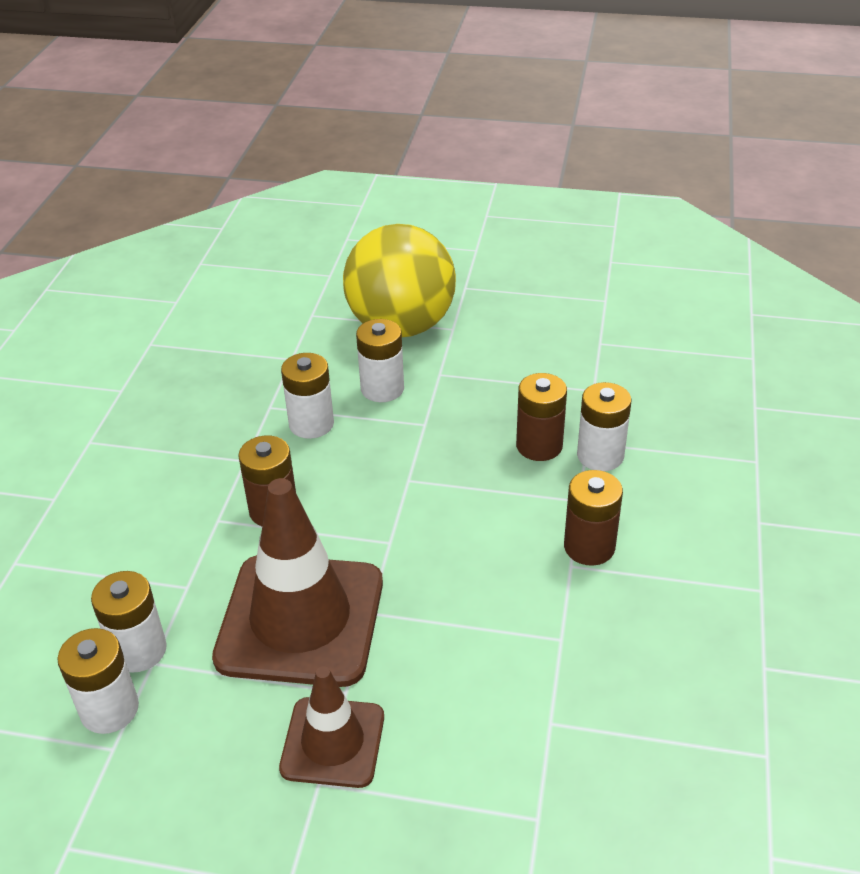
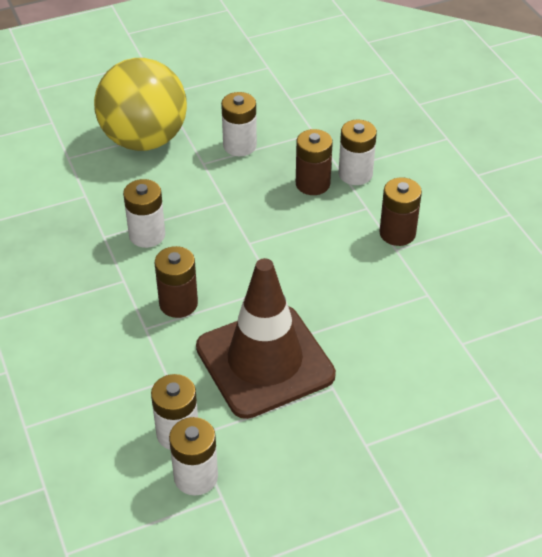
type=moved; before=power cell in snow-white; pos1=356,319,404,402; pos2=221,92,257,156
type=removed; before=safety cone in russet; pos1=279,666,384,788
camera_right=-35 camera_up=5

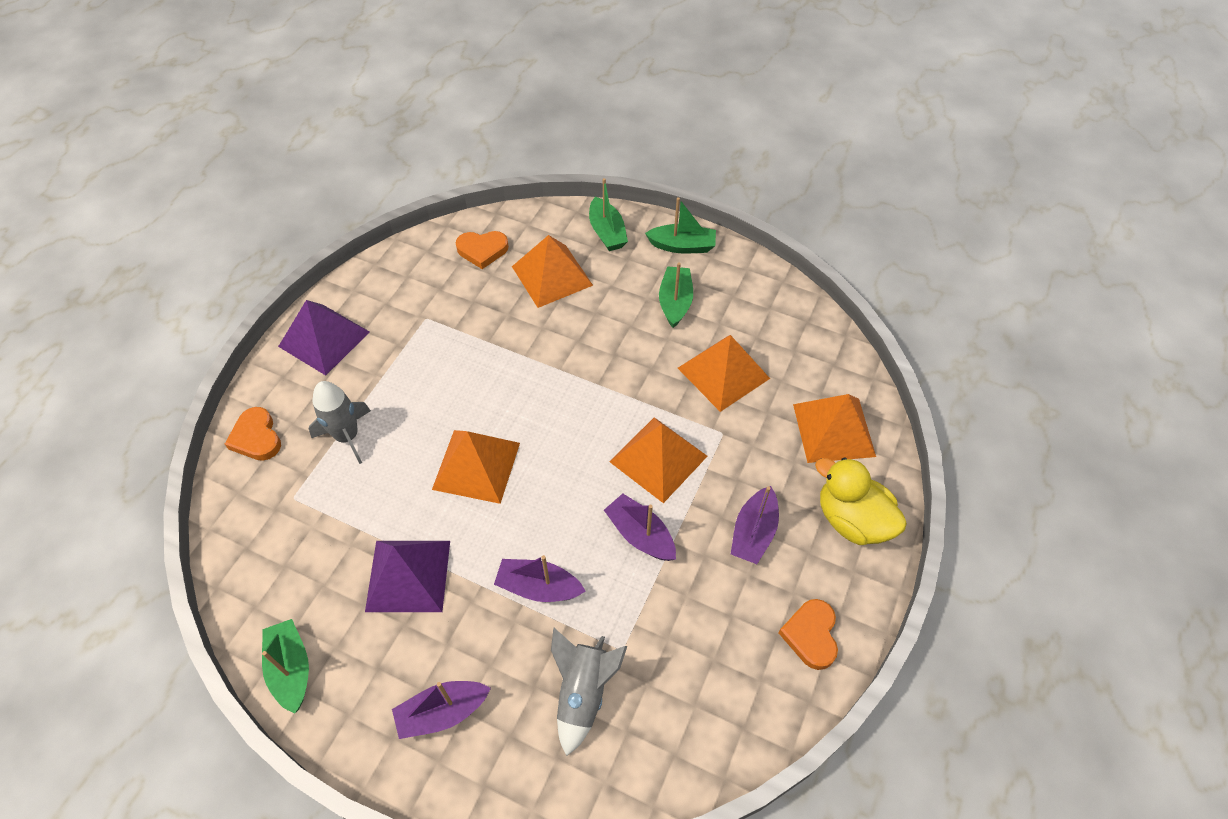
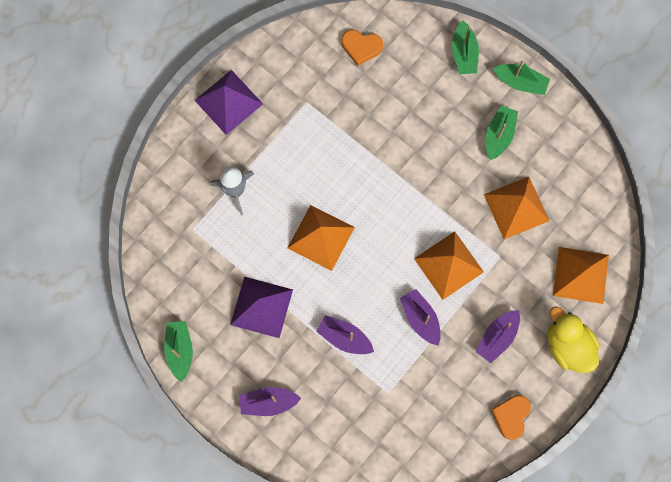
type=removed; before=heart shape in bright orange; pos1=225,407,281,461
type=removed; before=solid pyramid in bright orange; pos1=512,235,593,308
type=removed; before=spaceship in gray; pos1=551,627,627,756
camera_right=15 camera_up=20

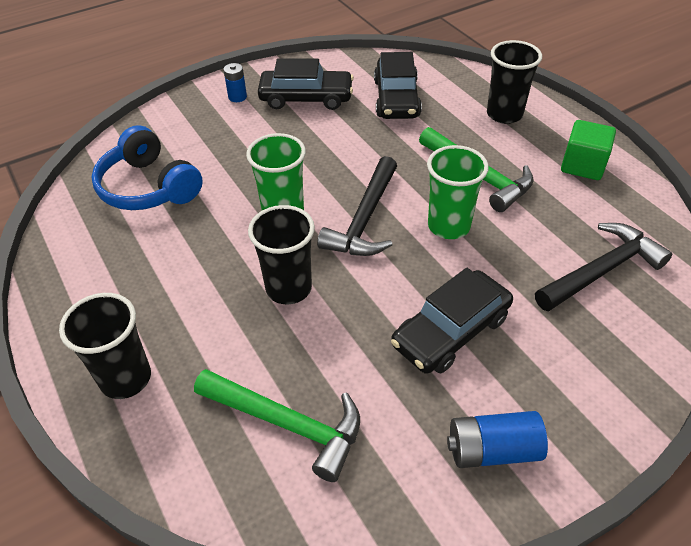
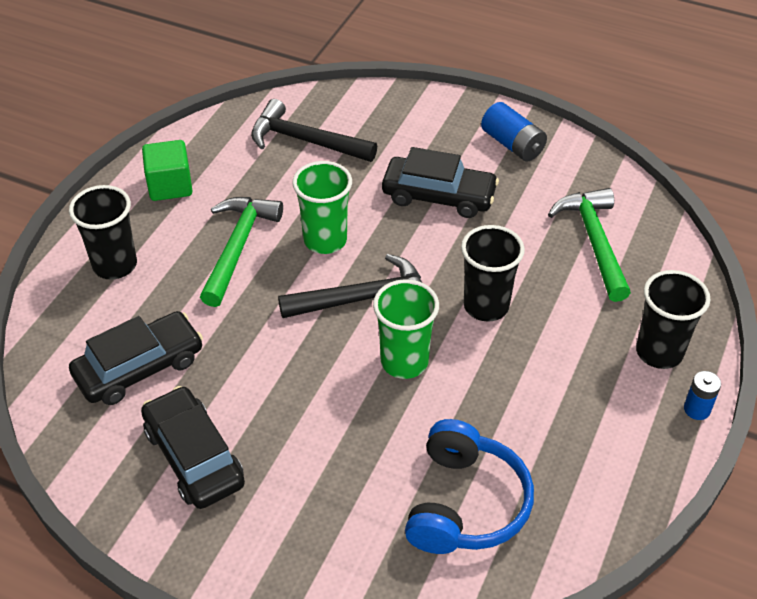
type=moved; before=power cell in cobalt; pos1=223,63,247,102; pos2=684,371,721,420
camera_right=-125 camera_up=0

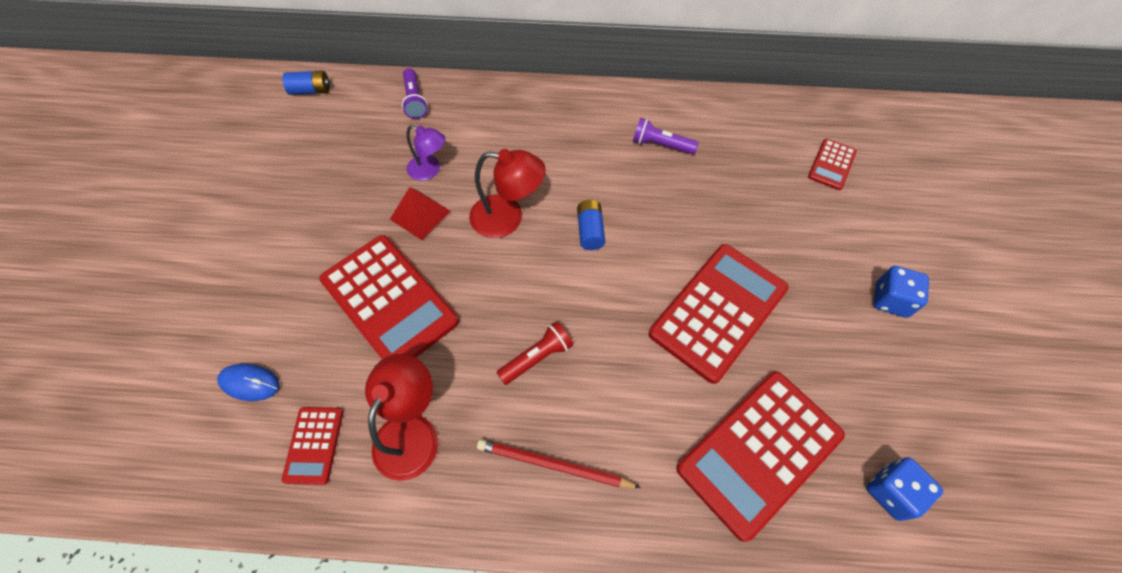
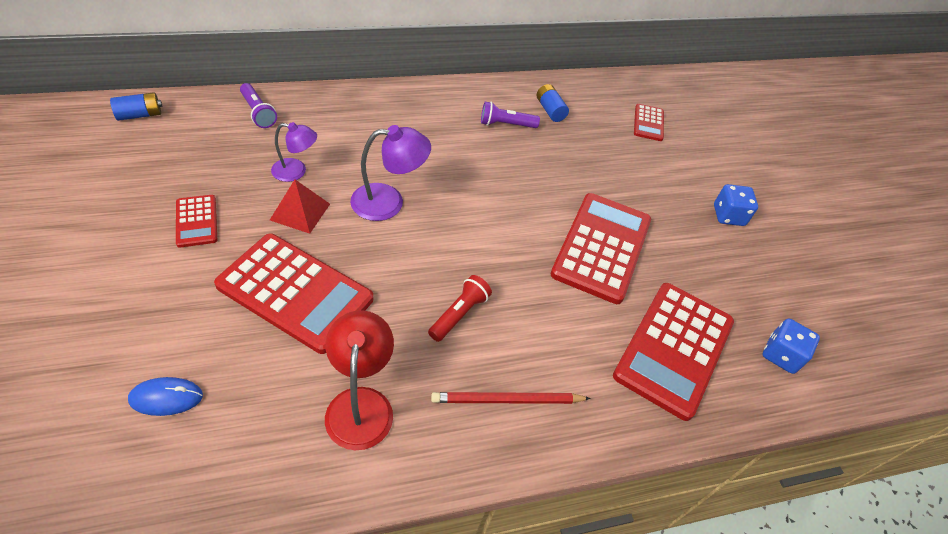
type=moved; before=calculator in crimson; pos1=282,407,343,485; pos2=176,195,217,248
type=recoloured; before=desk lamp in crimson; after=desk lamp in royal purple; pos1=469,149,546,238; pos2=350,125,431,221
type=moved; before=power cell in cobalt; pos1=577,200,605,250; pos2=536,84,569,122
camera_right=-25 camera_up=-10

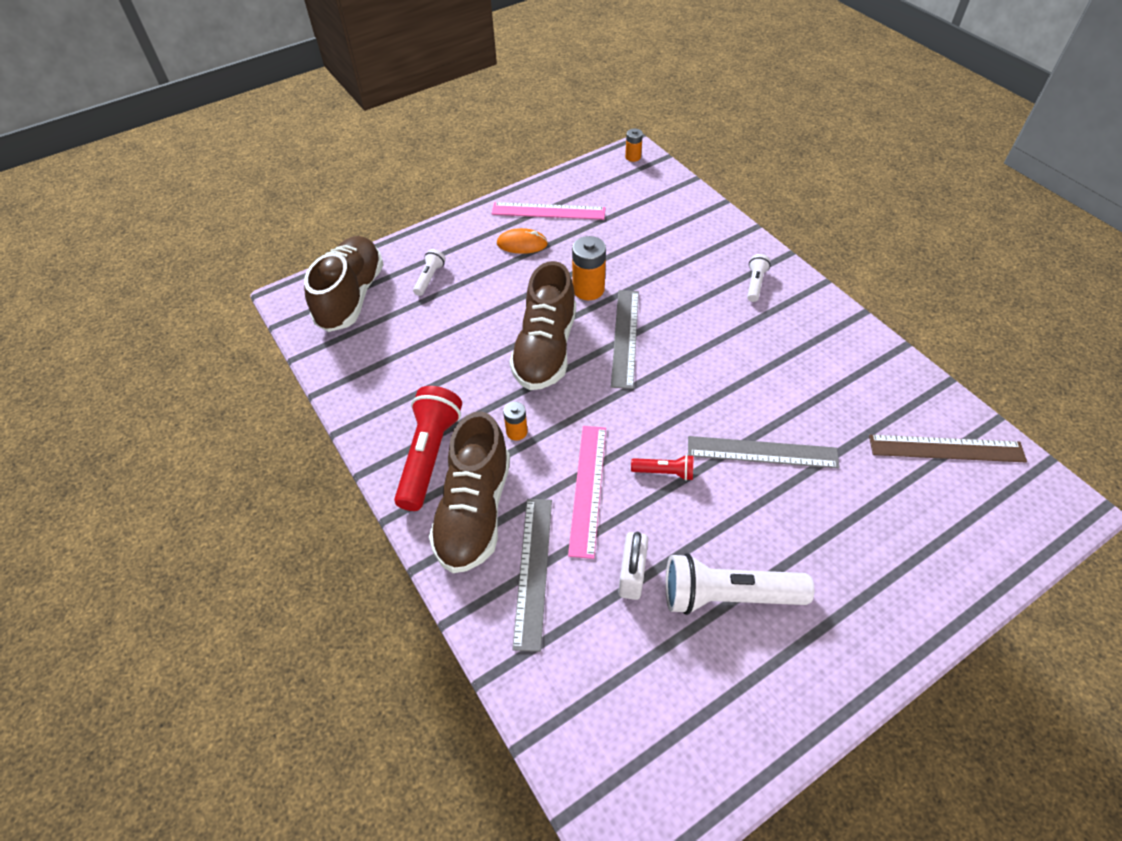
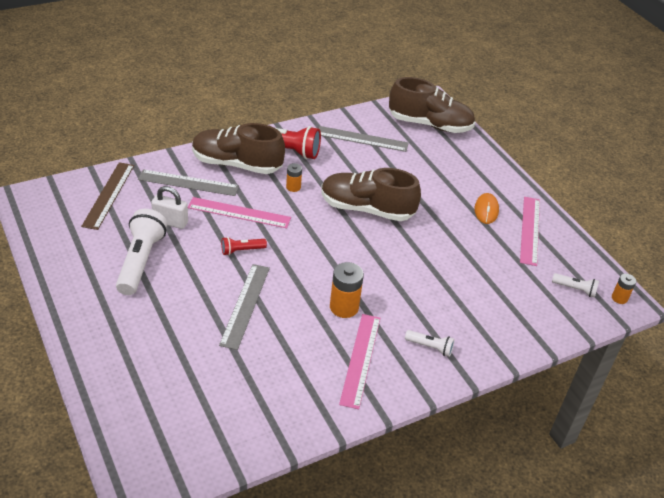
type=moved; before=straightedge in russet; pos1=869,435,1027,462; pos2=81,162,134,230
type=turned; before=flashlight in crimson; pos1=631,454,694,481; pos2=221,237,267,255; turn=60
type=moved; before=straightedge in gray; pos1=611,290,639,389; pos2=318,126,408,152
type=moved; before=power cell in bright orange; pos1=572,236,606,300; pos2=330,262,364,318
type=added; after=straightedge in rose-pink; pos2=339,314,380,409
type=moved; before=flashlight in snow-white; pos1=413,249,446,296; pos2=552,273,599,298
camera_right=90 camera_up=-10

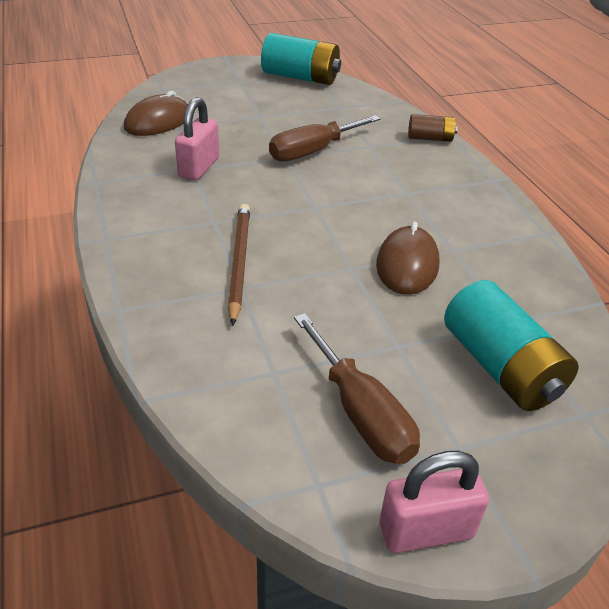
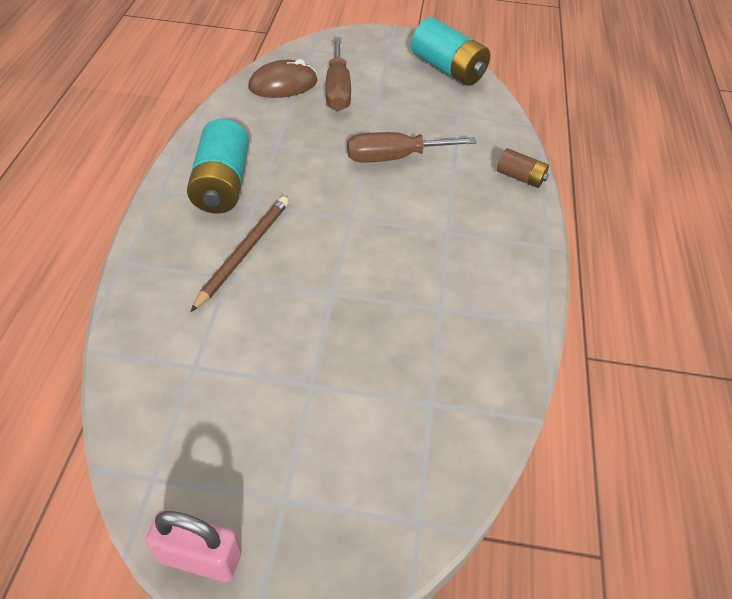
type=moved; before=power cell in turquoise; pos1=444,280,579,411; pos2=187,119,249,214
type=moved; before=hand screwdriver in russet; pos1=294,313,420,464; pos2=326,37,351,111
type=removed; before=lock in rose-pink; pos1=175,97,219,180
type=removed; before=PC mouse in russet; pos1=376,222,439,295
camera_right=25 camera_up=10

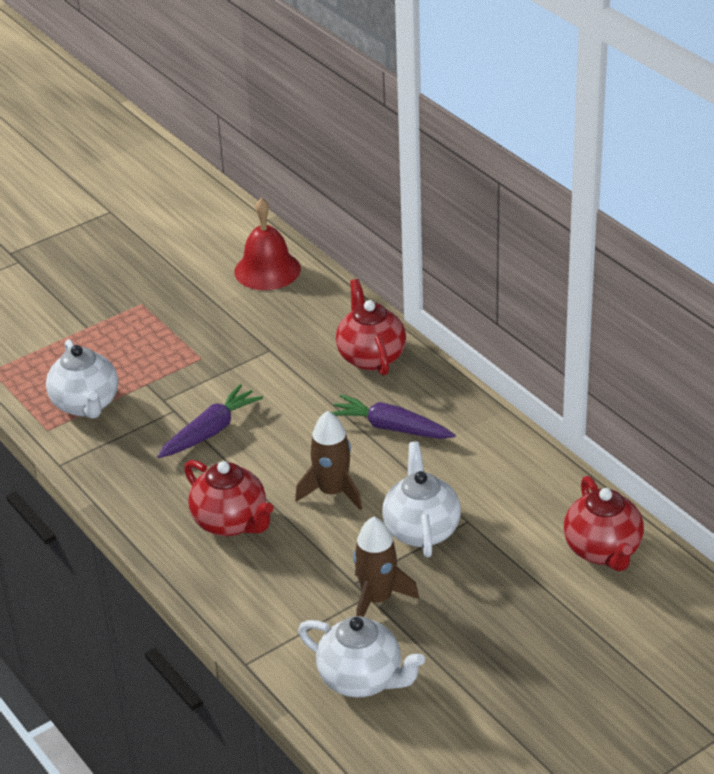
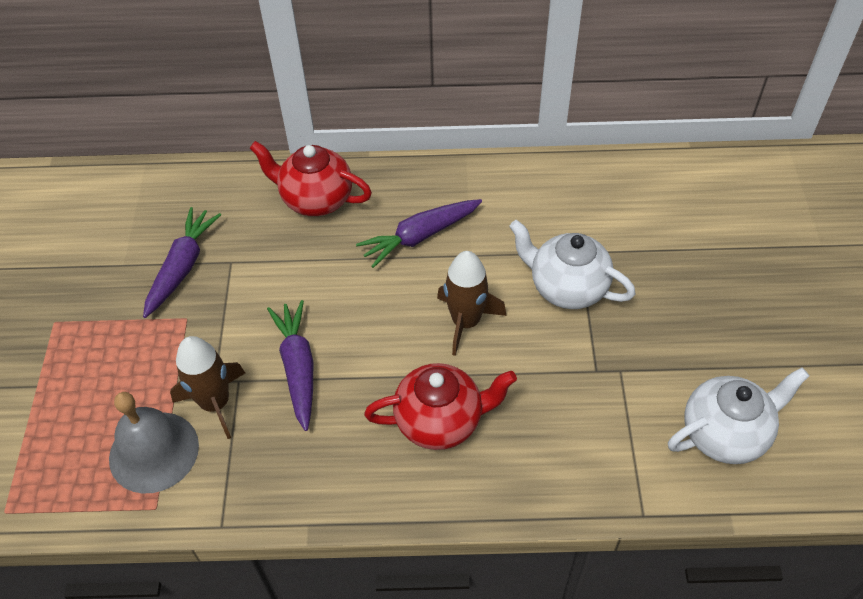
type=replaced; before=china teapot in snow-white; after=school bell in gray; pos1=46,339,118,419; pos2=109,392,199,494
type=added; after=carrot in royal purple; pos2=143,207,221,318
type=moved; before=spaceship in russet; pos1=353,517,419,617; pos2=170,336,245,439
type=removed; before=school bell in crimson; pos1=234,198,301,290
type=removed; before=china teapot in crimson; pos1=564,476,644,572
camera_right=-55 camera_up=15

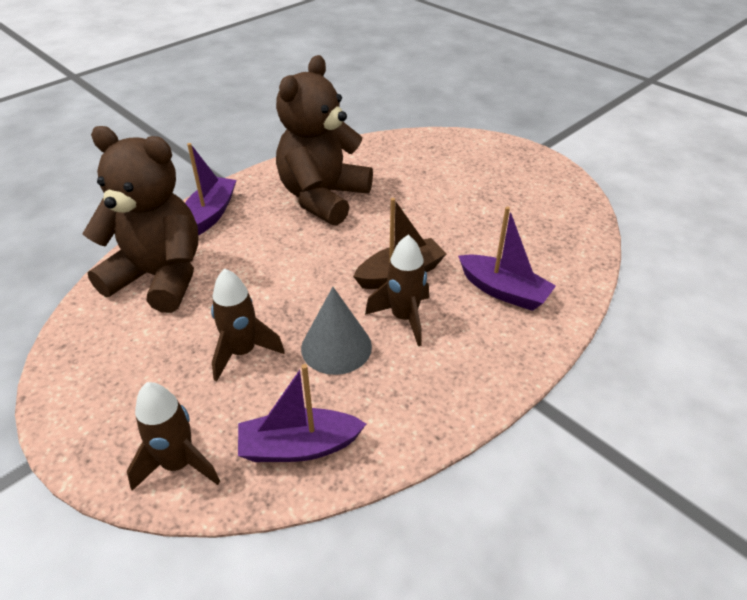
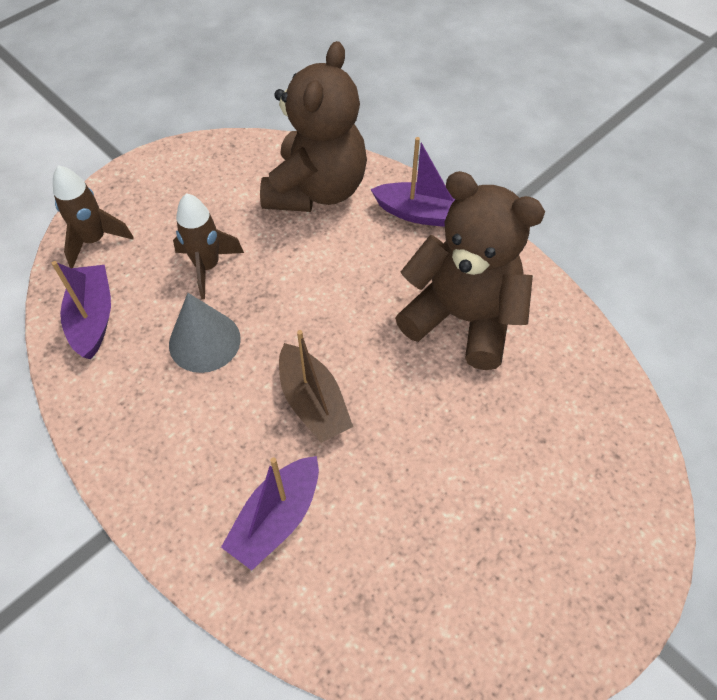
type=removed; before=spaceship in russet; pos1=365,235,429,346
camera_right=90 camera_up=15

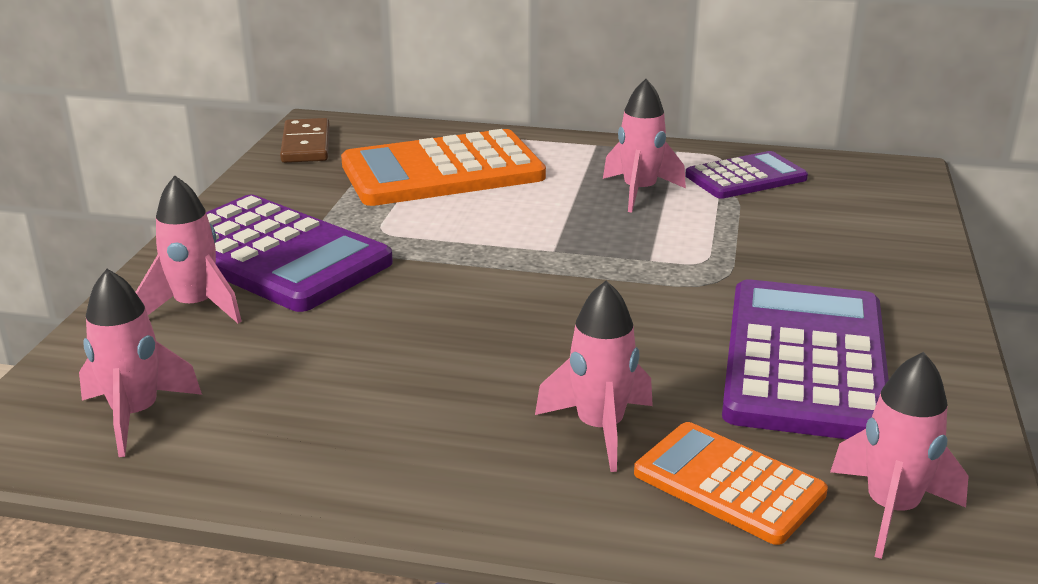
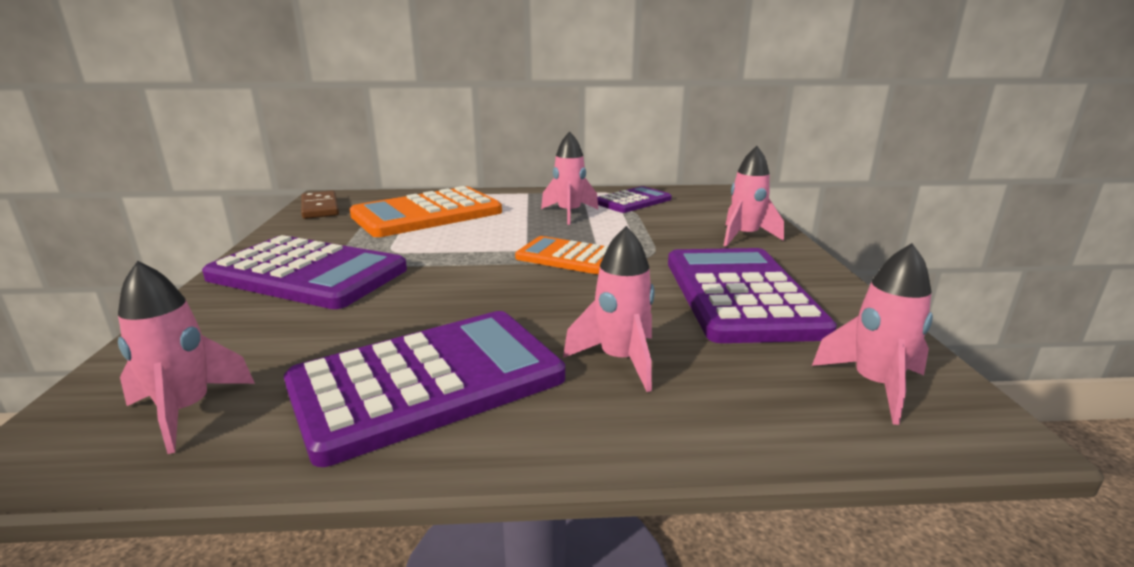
type=added; after=calculator in royal purple; pos2=284,311,565,467
type=moved; before=calculator in bright orange; pos1=634,422,828,545; pos2=515,236,608,274
type=moved; before=spaceship in rose-pink; pos1=136,176,242,323; pos2=724,146,784,247
camera_right=-15 camera_up=-5

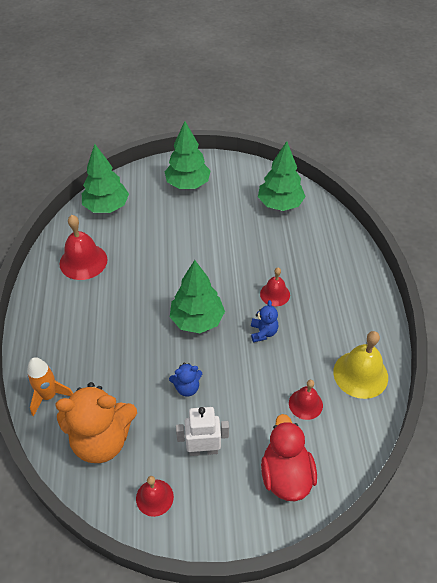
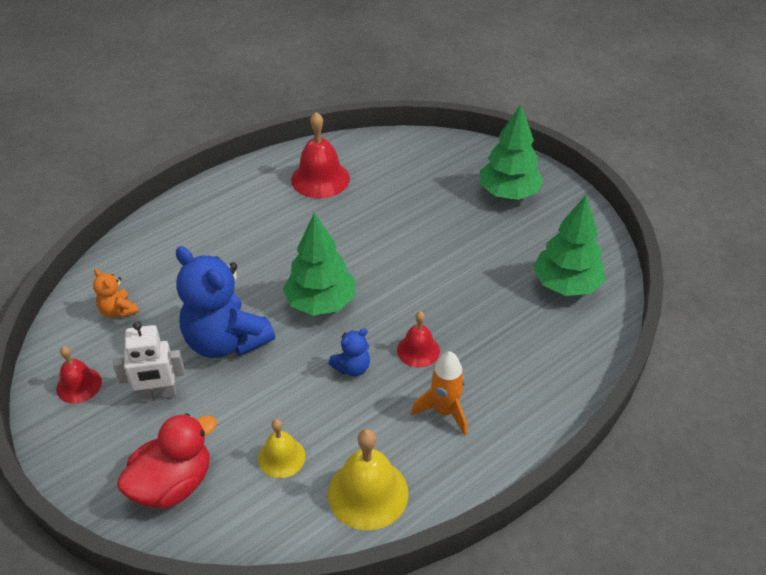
type=resized; before=stuffed bear in bright orange; pos1=55,382,137,463; pos2=93,269,139,318; scale=0.46
type=turned; before=robot in snow-white; pos1=176,407,229,456; pos2=113,321,185,402; turn=120
type=resized; before=stuffed bear in cobalt; pos1=169,362,202,397; pos2=176,246,275,358; scale=2.19
type=recoloured; before=school bell in crimson; after=school bell in yellow; pos1=289,380,323,420; pos2=258,419,306,478
type=moved; before=spaceship in bright orange; pos1=27,357,73,416; pos2=411,351,467,436
type=removed; before=tree in leaf-green; pos1=82,144,129,213
camera_right=55 camera_up=-5

